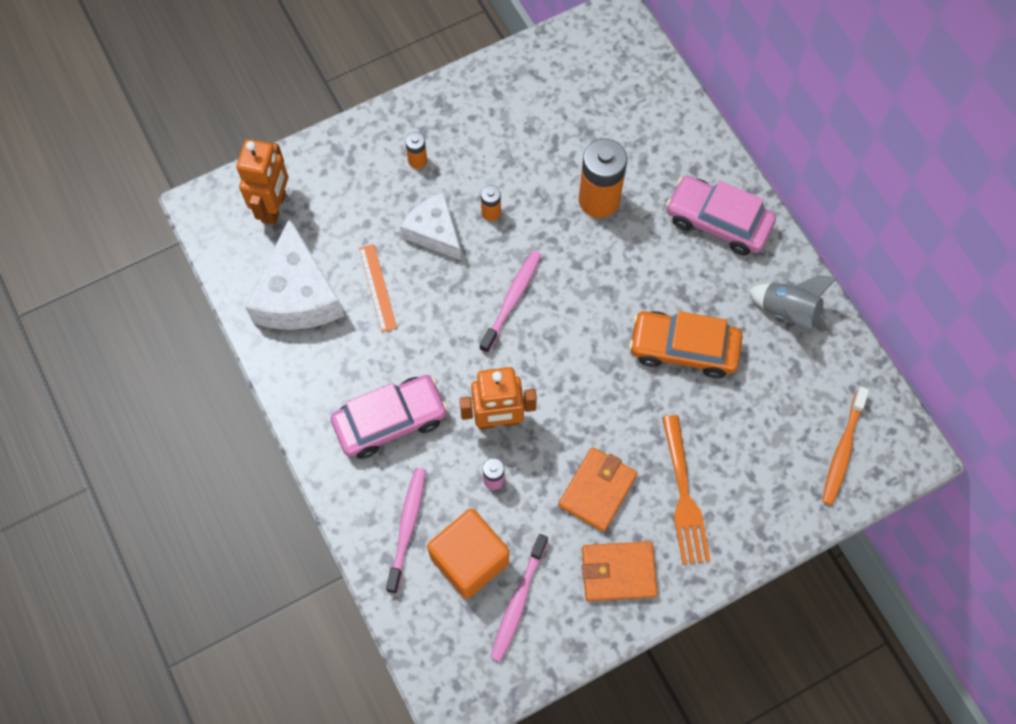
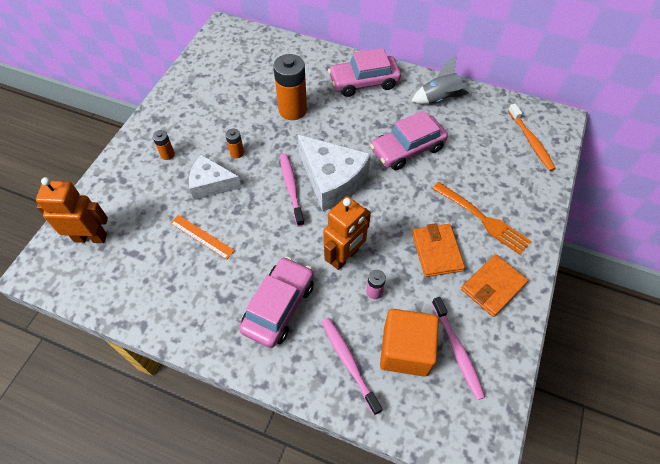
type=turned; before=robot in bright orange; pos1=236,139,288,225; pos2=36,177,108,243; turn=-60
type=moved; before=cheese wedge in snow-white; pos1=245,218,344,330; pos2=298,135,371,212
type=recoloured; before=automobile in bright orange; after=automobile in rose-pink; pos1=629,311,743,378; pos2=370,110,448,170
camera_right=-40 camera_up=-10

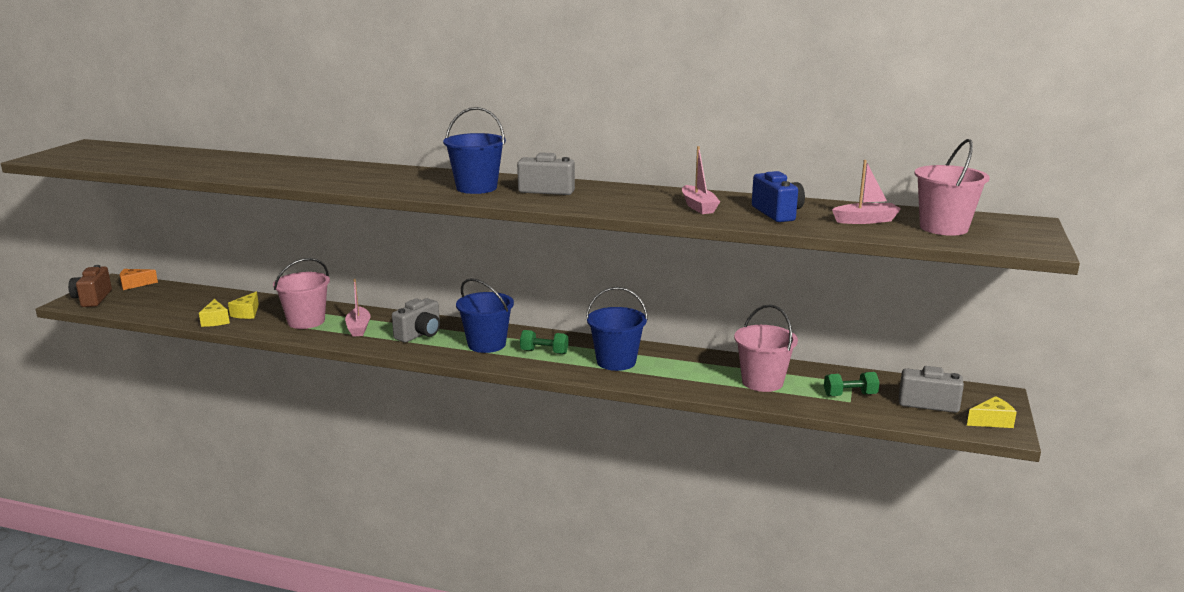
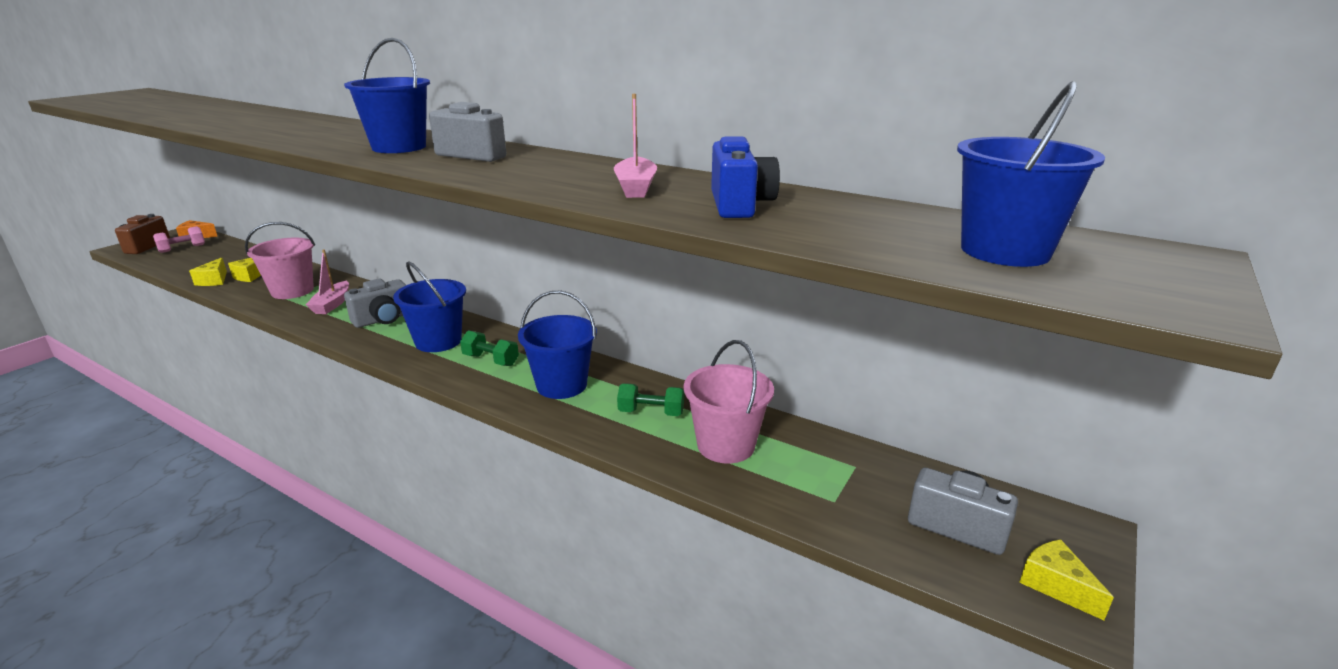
type=added; after=dumbbell in rose-pink; pos2=153,226,205,253
type=moved; before=dumbbell in leaf-green; pos1=824,372,880,396; pos2=617,383,684,416
type=recoloured; before=pail in rose-pink; after=pail in cobalt; pos1=915,139,990,236; pos2=957,81,1105,267
type=turned; before=cheese wedge in yellow; pos1=967,396,1017,428; pos2=1019,539,1114,620; turn=-120
type=removed; before=toy boat in rose-pink; pos1=832,160,901,224
camera_right=15 camera_up=5

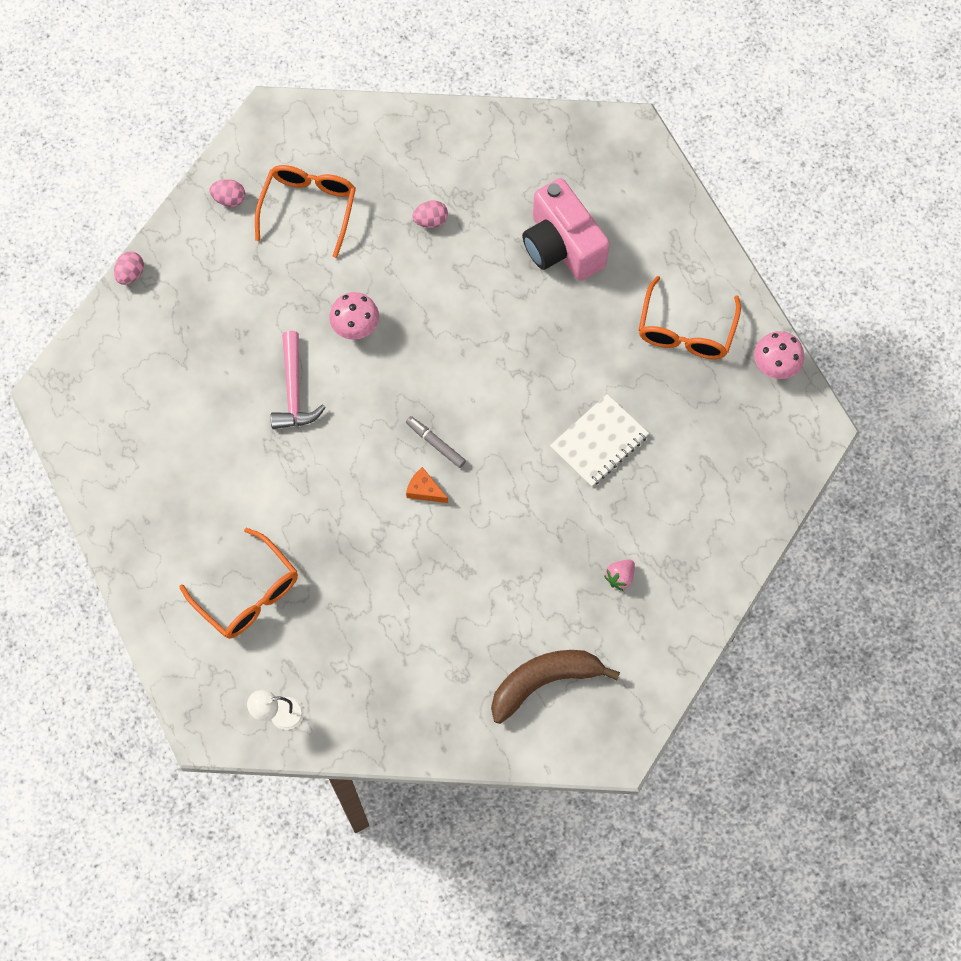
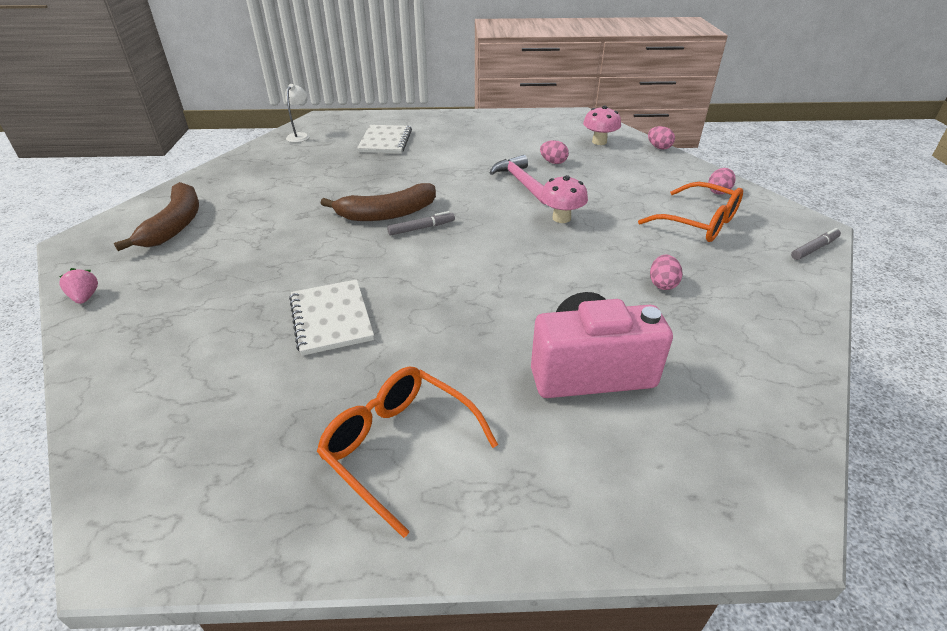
type=moved; before=strawberry in rose-pink; pos1=604,559,635,591; pos2=59,268,98,304
type=replaced; before=cheese wedge in bright orange; after=banana in russet; pos1=406,467,448,503; pos2=320,183,436,221
type=replaced; before=spectacles in bright orange; after=exercise book in snow-white; pos1=180,528,298,639; pos2=357,125,412,153
type=turned; before=claw hammer in rose-pink; pos1=271,331,326,429; pos2=490,155,545,205; turn=45
type=added; after=egg in rose-pink; pos2=540,140,569,164
type=moved; before=mushroom in rose-pink; pos1=754,331,804,379; pos2=583,106,621,145
type=added; after=marker in gray; pos2=791,228,841,260
camera_right=115 camera_up=-30

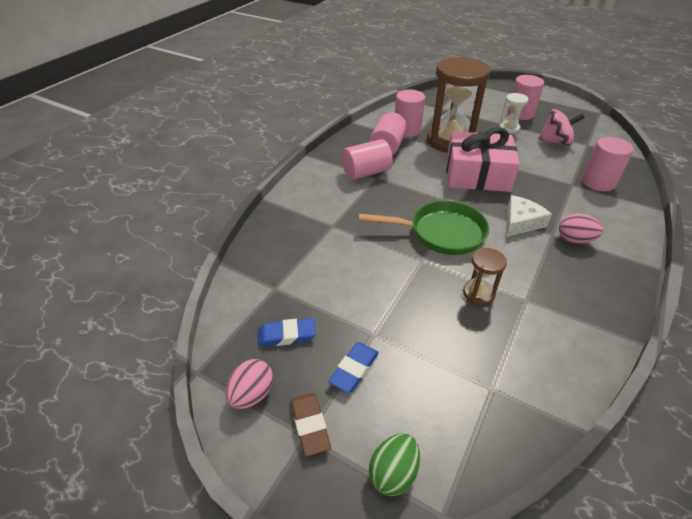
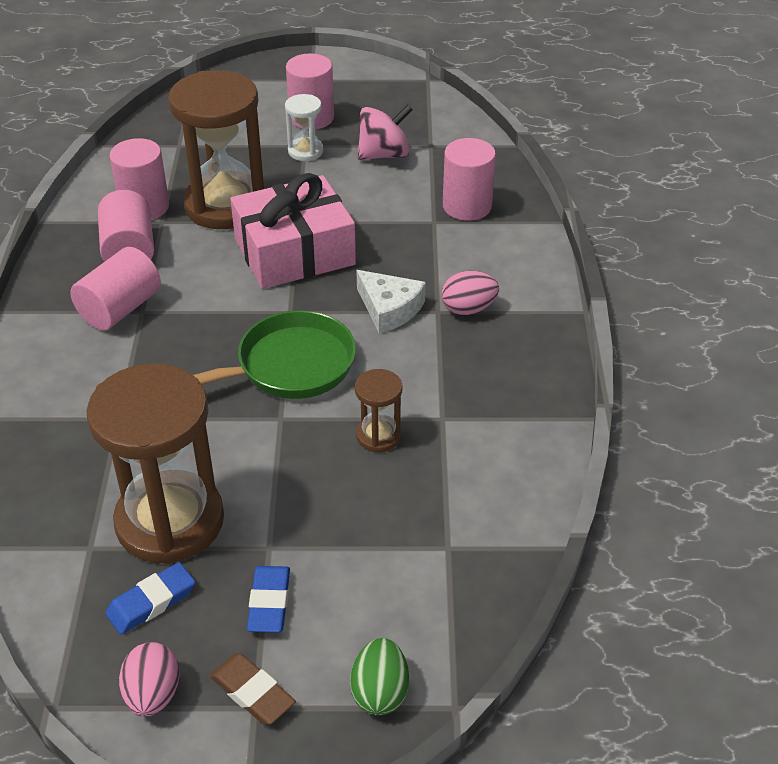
type=added; after=sandglass in russet; pos2=87,363,224,564
type=turned; before=cheese wedge in snow-white; pos1=506,195,552,237; pos2=357,270,426,334; turn=120
camera_right=-30 camera_up=0

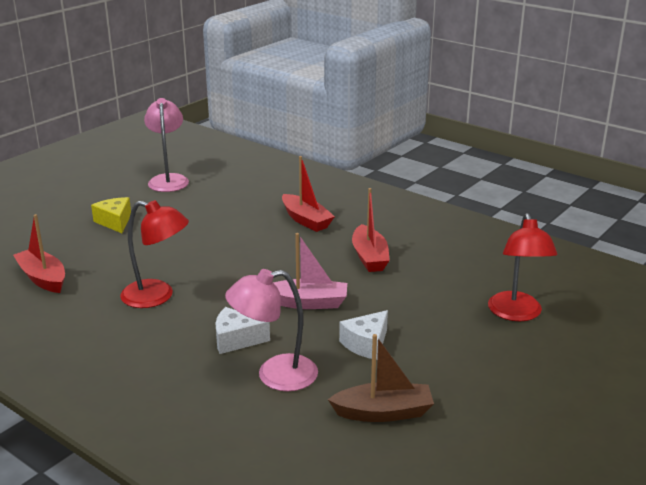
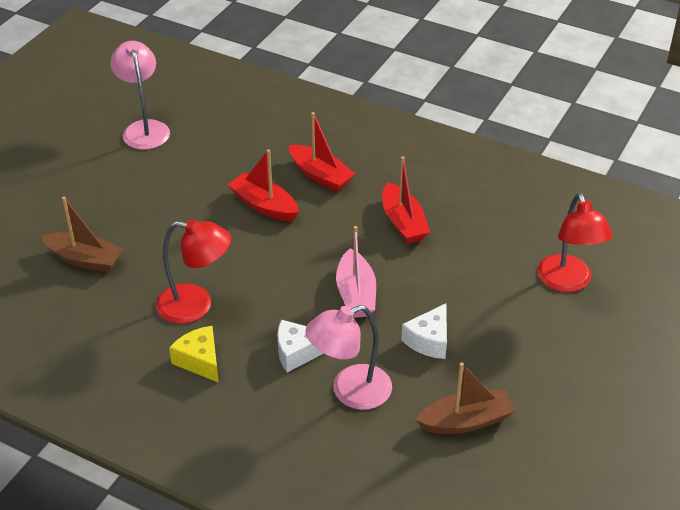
type=added; after=toy boat in russet; pos2=41,197,124,273
type=moved; before=cheese wedge in yellow; pos1=91,197,131,233; pos2=169,326,219,383
type=moved; before=toy boat in crimson; pos1=13,214,65,293; pos2=228,149,299,221
type=turned; before=toy boat in rose-pink; pos1=273,233,347,309; pos2=336,226,376,318; turn=90
camera_right=-10 camera_up=15

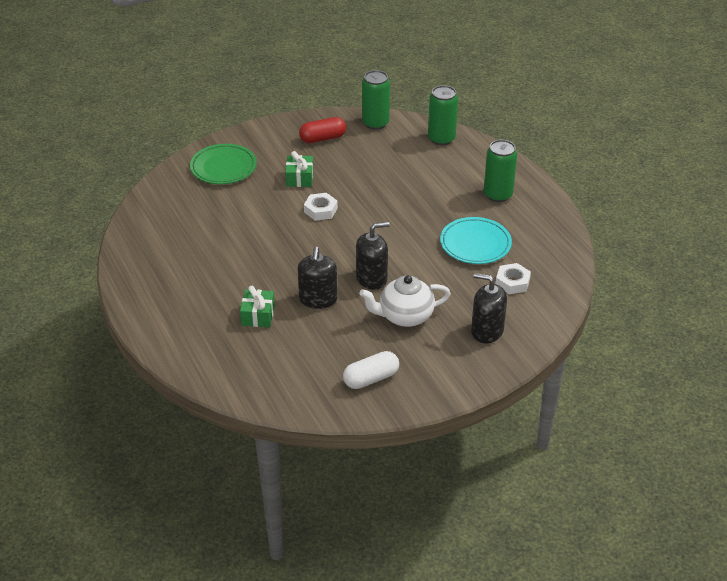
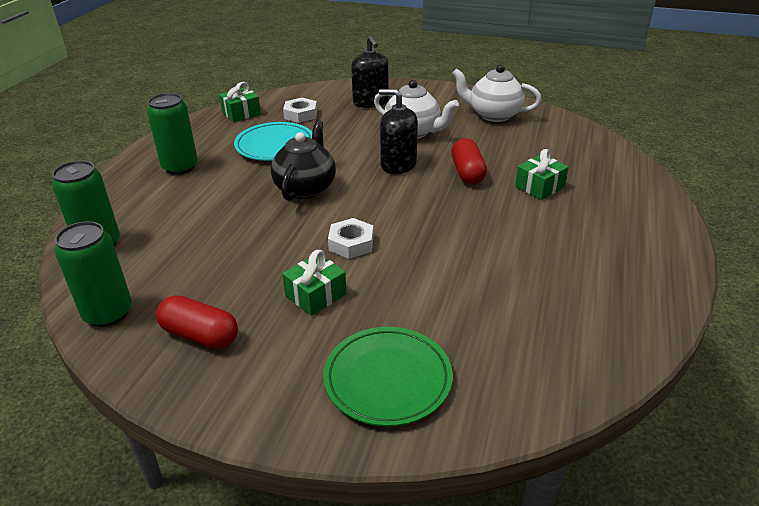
type=added; after=wrapped gift in leaf-green; pos2=219,82,261,122
type=added; after=china teapot in black; pos2=271,120,336,201
type=replaced; before=soap pump in black; after=pill shape in crimson; pos1=298,247,338,309; pos2=451,138,487,185
type=replaced; before=pill shape in snow-white; after=china teapot in snow-white; pos1=343,351,399,389; pos2=452,64,542,122
camera_right=-135 camera_up=-5

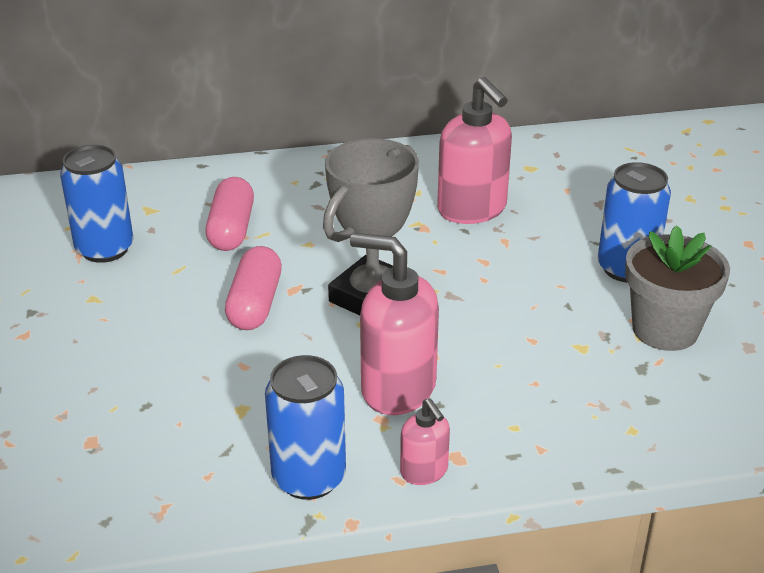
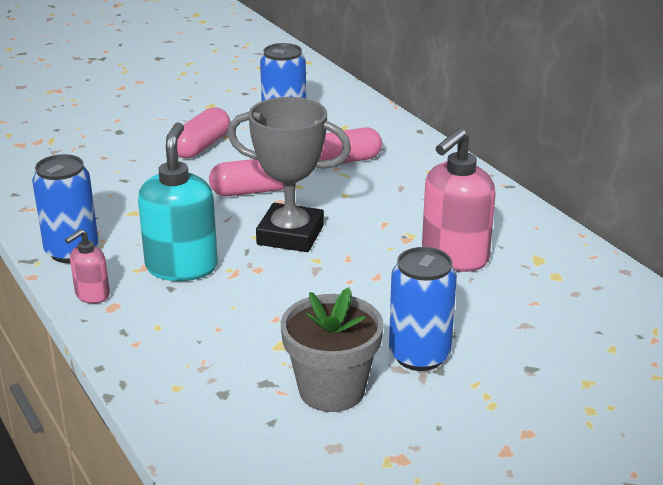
type=recoloured; before=soap pump in rose-pink; after=soap pump in turquoise; pos1=350,233,439,415; pos2=138,122,218,281
type=added; after=pill shape in rose-pink; pos2=177,107,230,159
camera_right=70 camera_up=-5

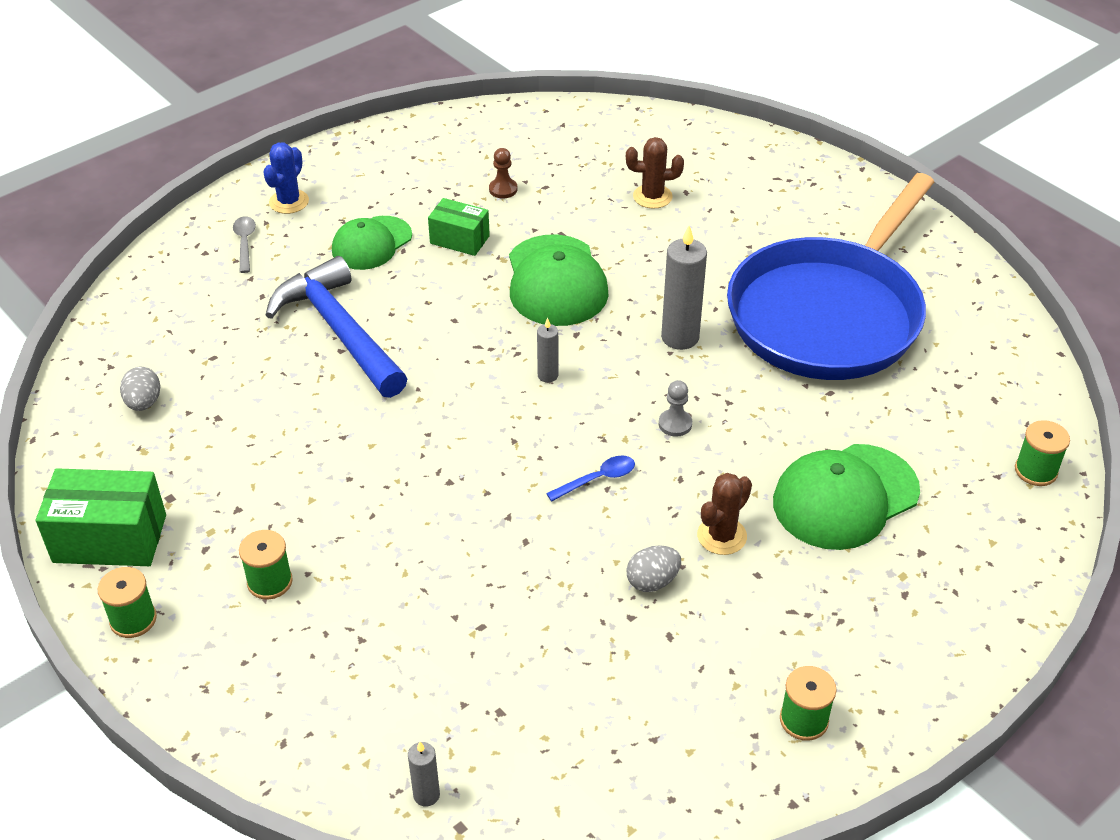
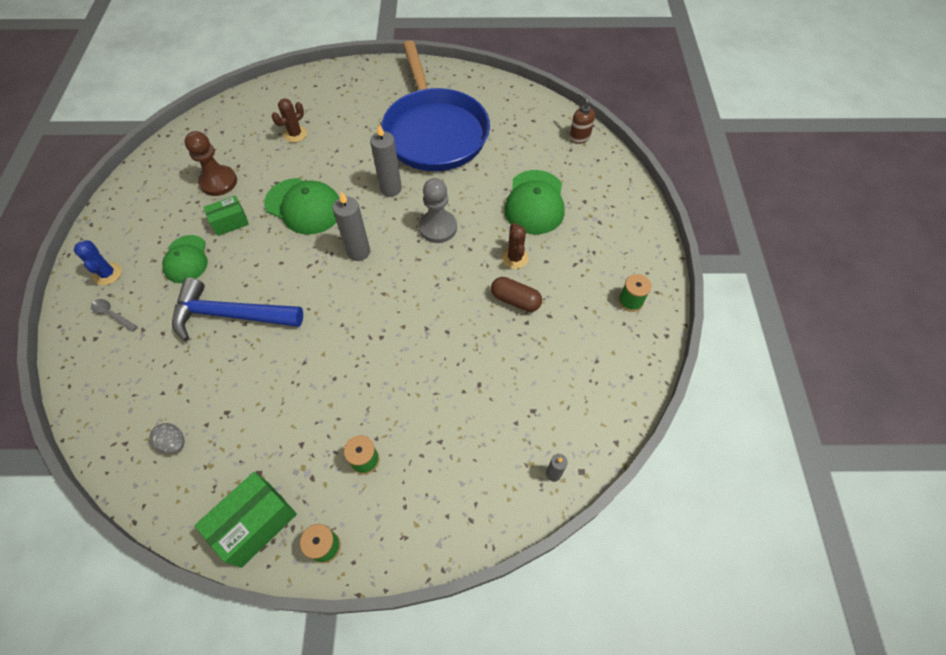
type=resized; before=pawn in russet; pos1=489,148,517,198; pos2=184,131,237,196; scale=1.99
type=resized; before=candle in gray; pos1=537,318,558,383; pos2=333,192,370,261; scale=1.88
type=resized; before=pawn in gray; pos1=659,380,692,437; pos2=419,178,457,243; scale=1.99
type=replaced; before=egg in gray; after=pill shape in russet; pos1=626,545,681,592; pos2=491,277,542,312
type=replaced; before=spool in leaf-green; after=soap pump in russet; pos1=1015,420,1070,486; pos2=569,93,595,144
type=removed; before=spoon in cobalt; pos1=546,455,635,502
camera_right=-50 camera_up=15

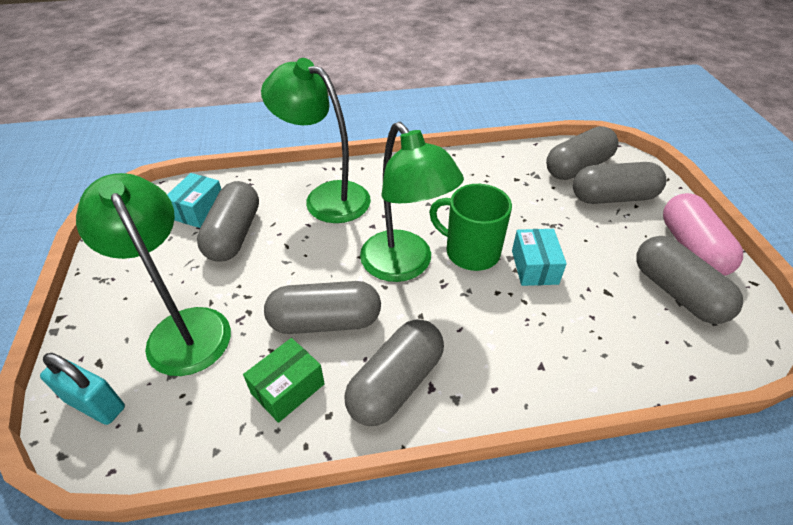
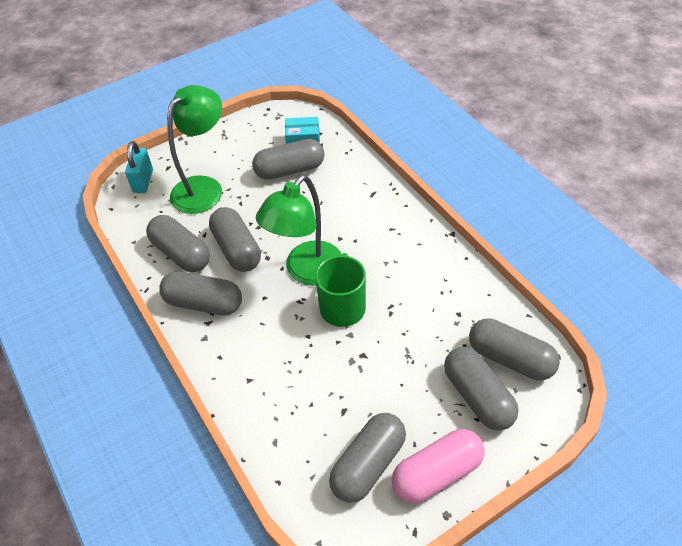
type=replaced; before=box in leaf-green; after=pill shape in gray; pos1=243,338,325,423; pos2=146,215,210,272
type=removed; before=desk lamp in leaf-green; pos1=261,58,371,223
type=removed; before=box in turquoise; pos1=512,229,567,286
camera_right=70 camera_up=5

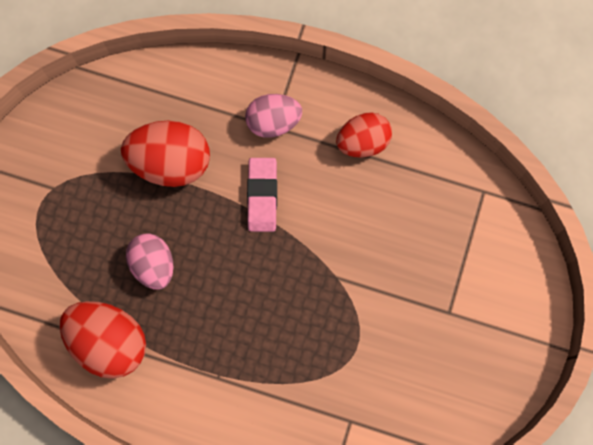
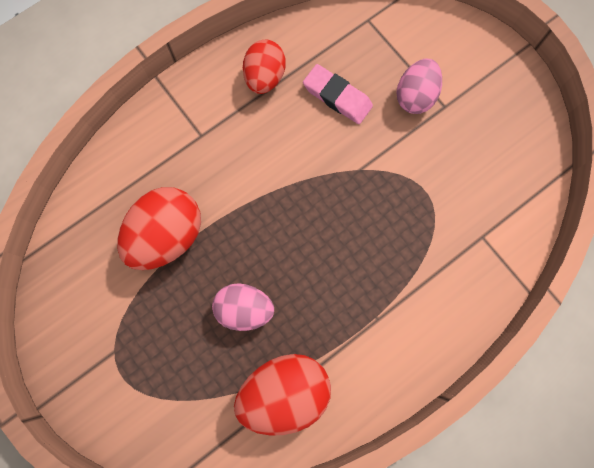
type=moved; before=pencil eraser in rose-pink; pos1=247,158,277,232; pos2=303,64,373,124
type=moved; before=egg in rose-pink; pos1=245,94,302,138; pos2=396,59,442,114
camera_right=-55 camera_up=0

